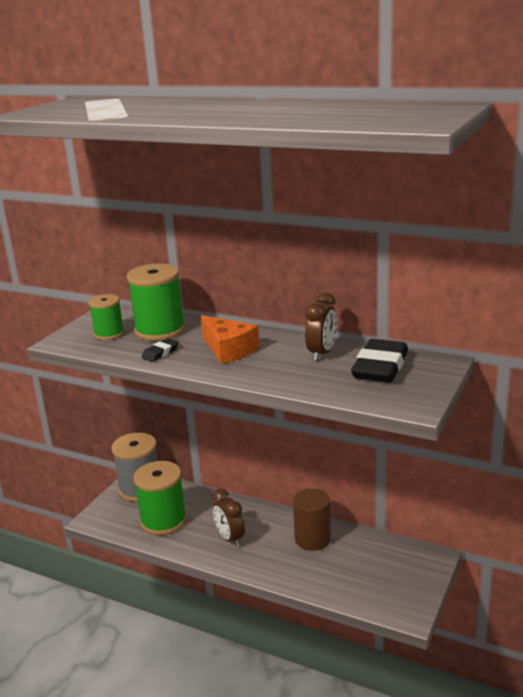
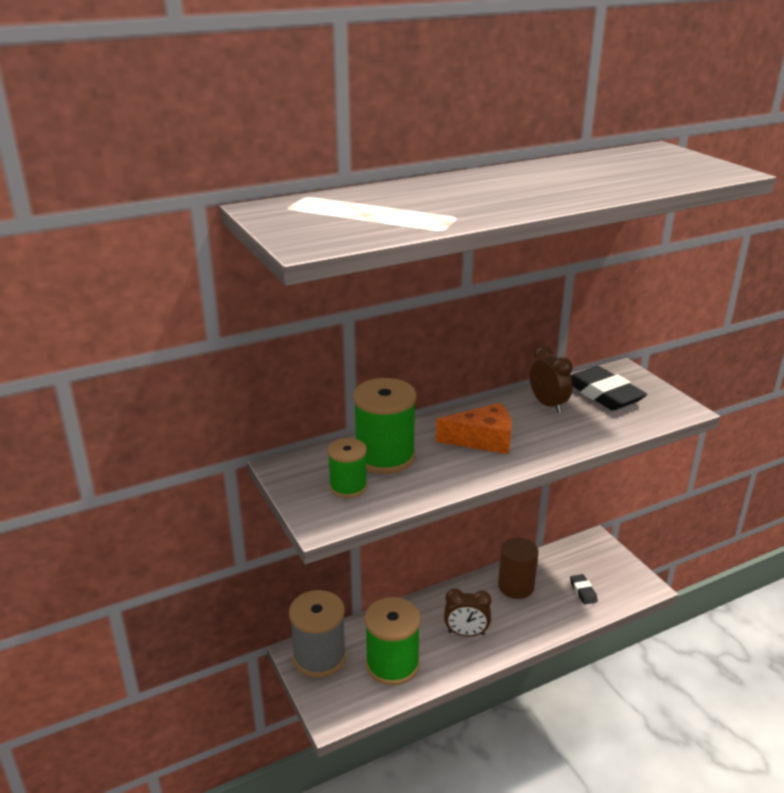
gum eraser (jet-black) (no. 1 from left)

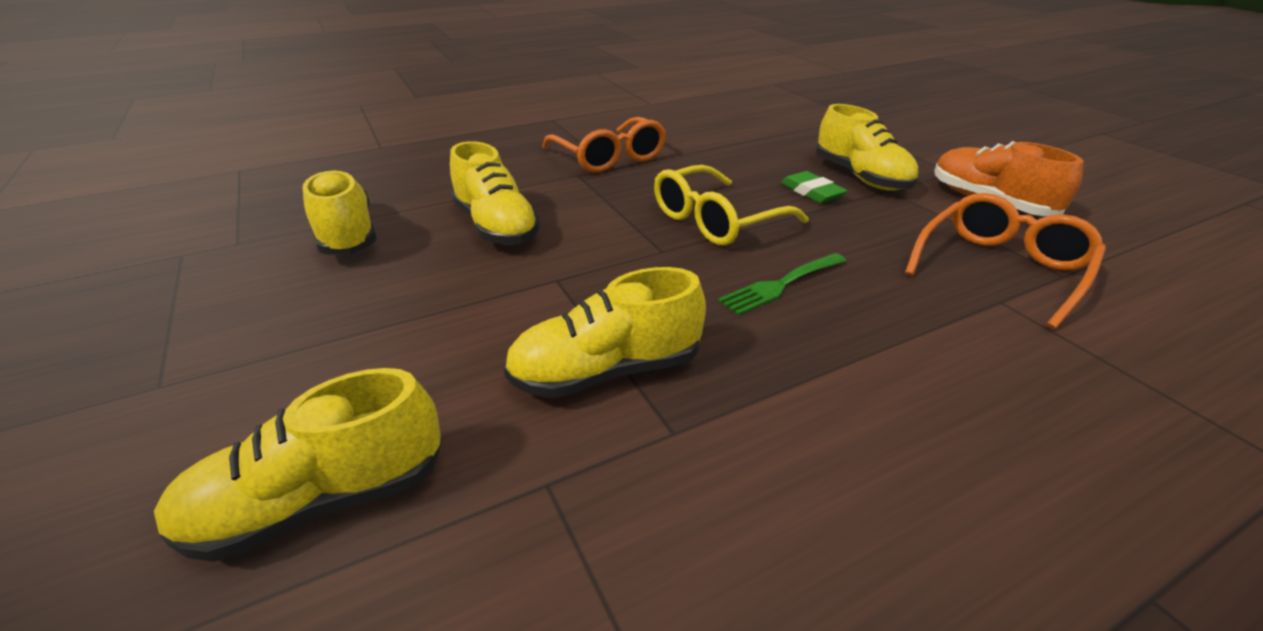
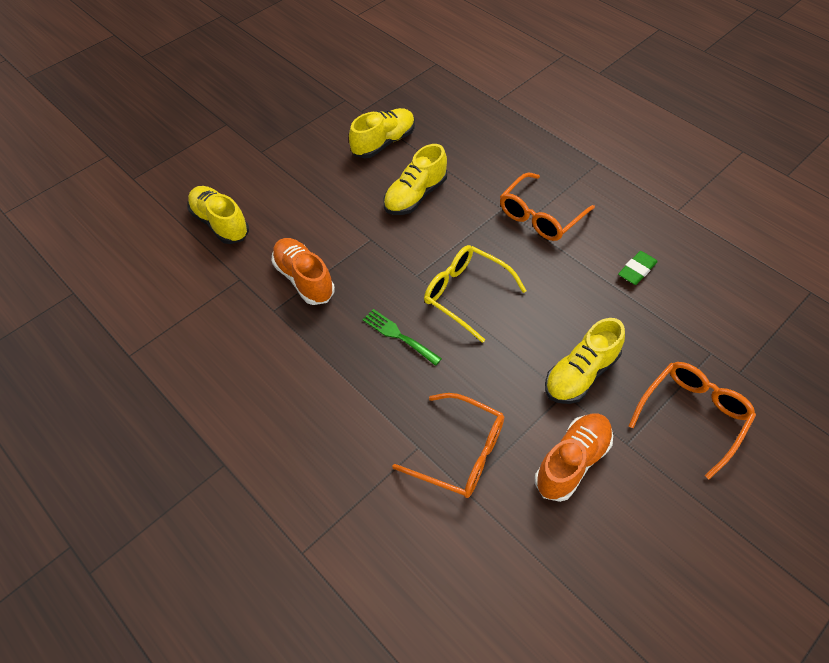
sneaker (orange-coloured) (no. 1 from left)
gum eraser (emerald)
spectacles (orange-coloured) (no. 3 from left)

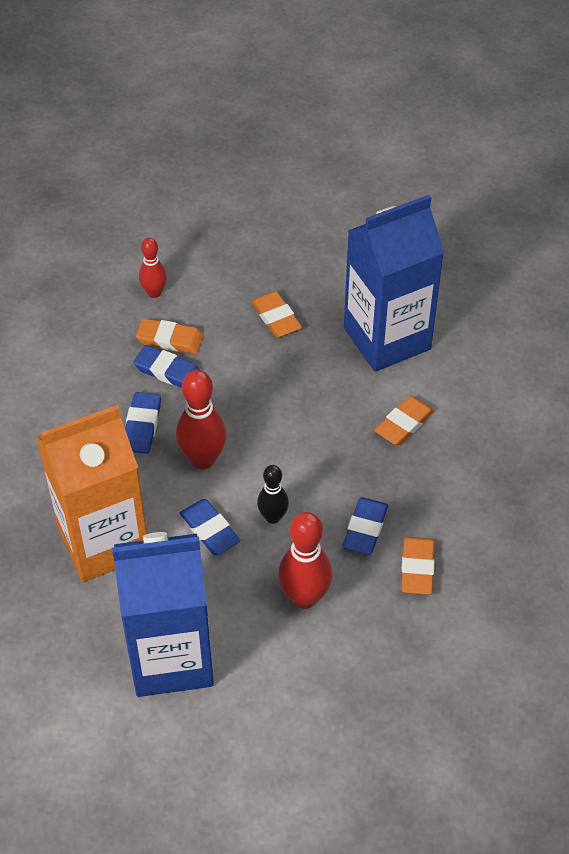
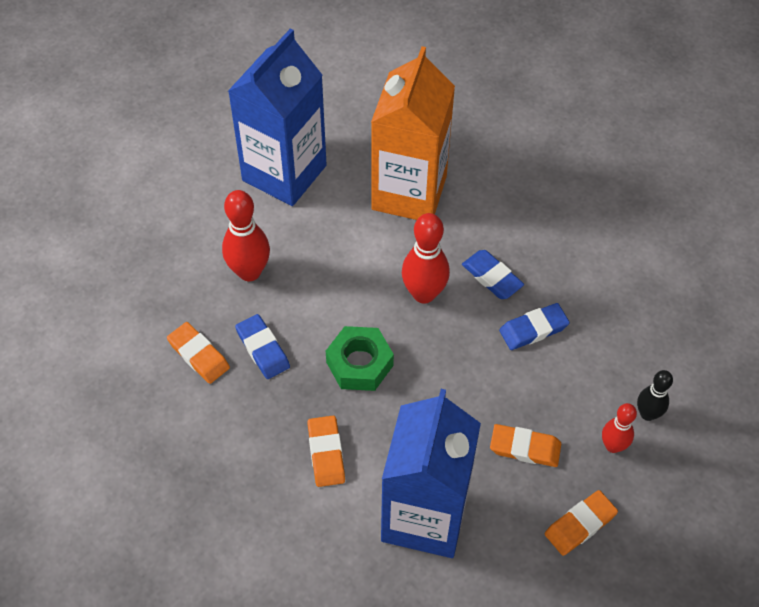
gum eraser (orange-coloured) (no. 4 from left)
skittle (red) (no. 3 from left)
gum eraser (cobalt) (no. 3 from left in the first image)
skittle (jet-black)
hexagon nut (emerald)

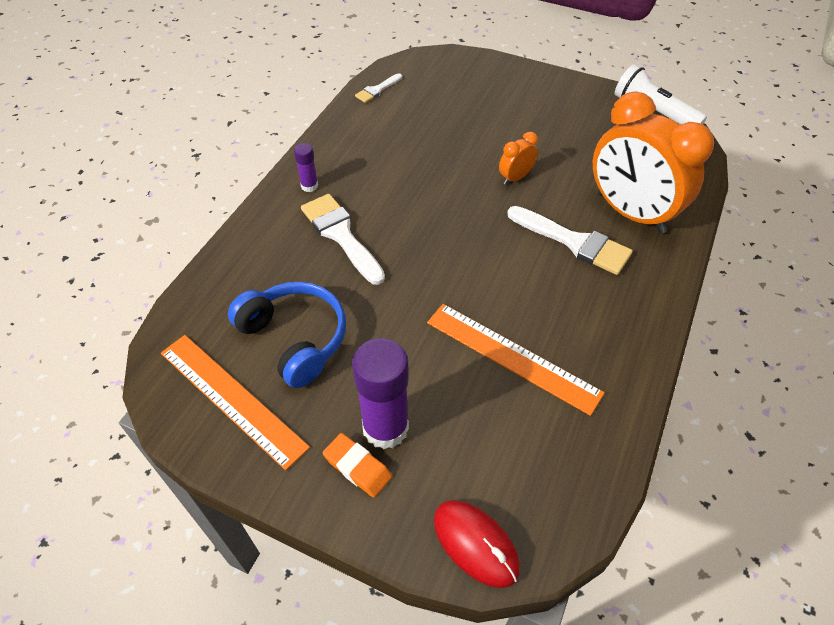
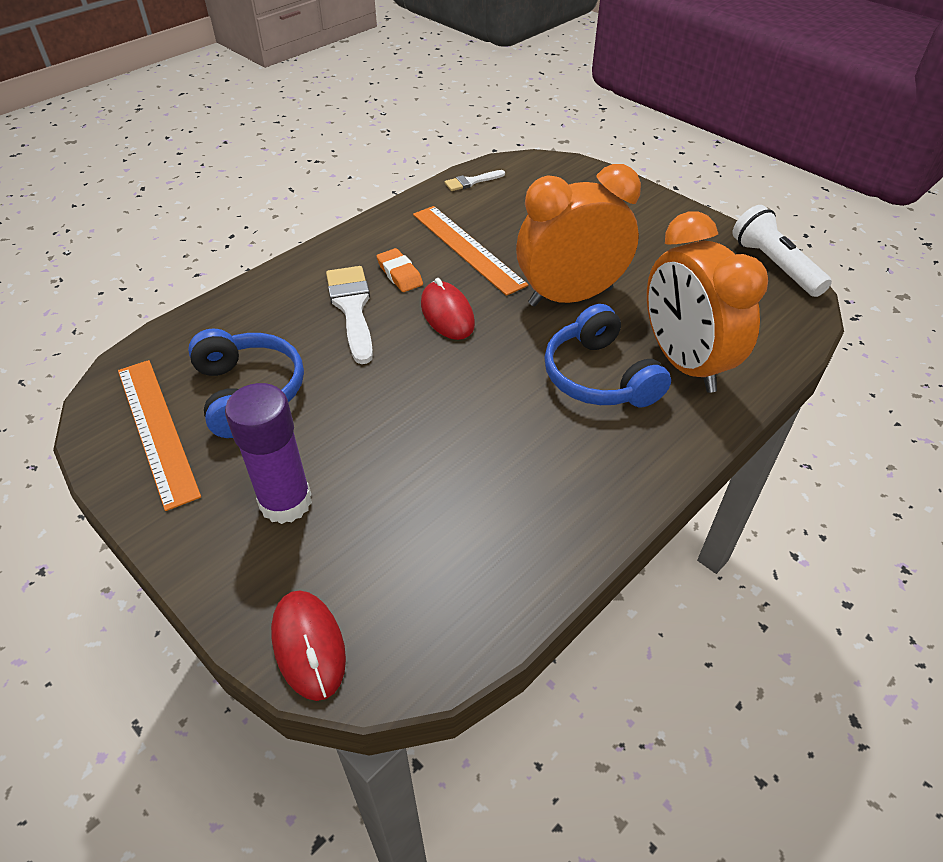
glue (royal purple) (no. 1 from left in the first image)
gum eraser (orange-coloured)
straightedge (orange-coloured) (no. 2 from left)
bedside clock (orange-coloured) (no. 1 from left)
headphones (cobalt) (no. 2 from left)
PC mouse (red) (no. 2 from left)

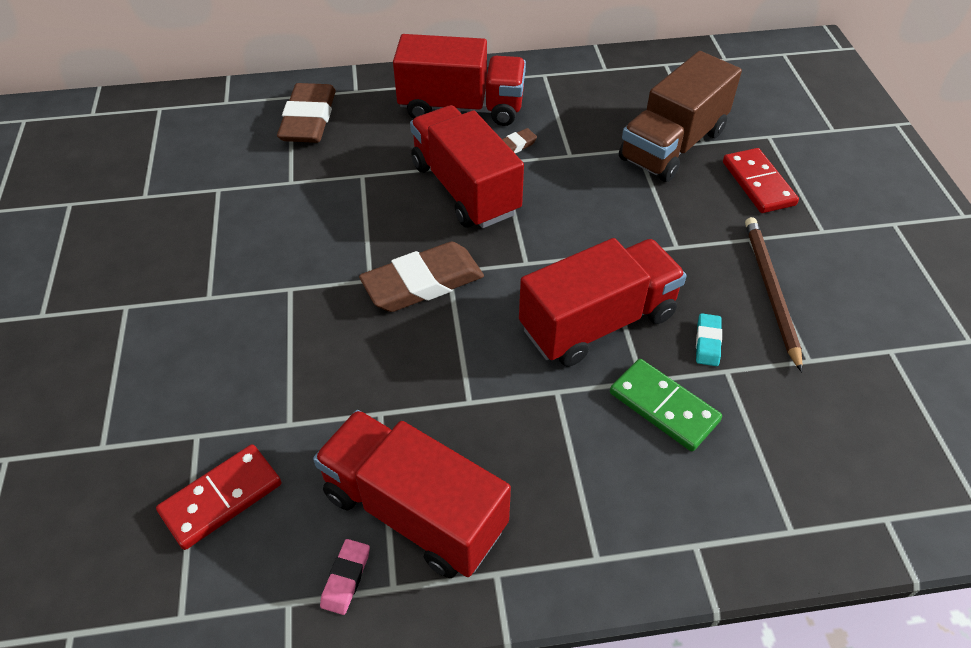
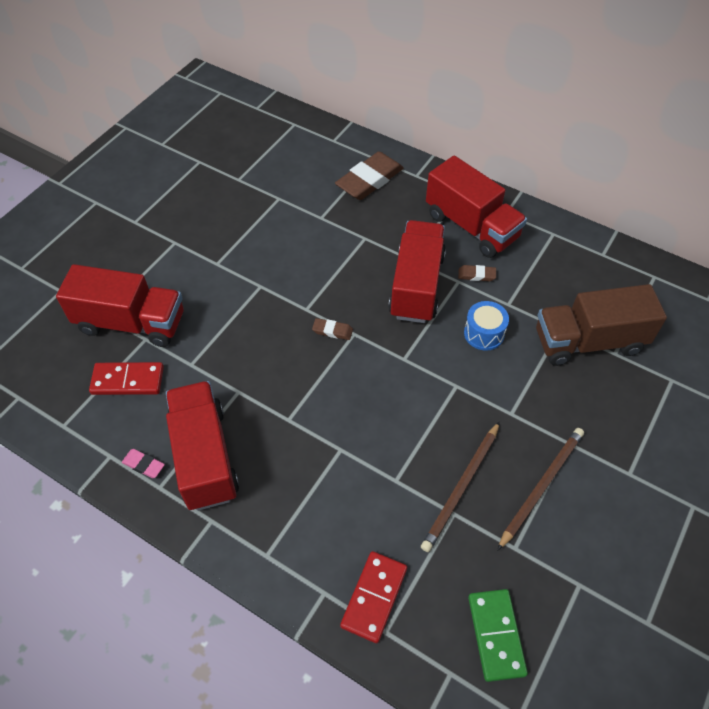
gum eraser (rosy)
gum eraser (russet) (no. 1 from left)
truck (red) (no. 1 from left)
domino tile (emerald)
pencil (russet) (no. 1 from left)
domino tile (red) (no. 2 from left)
snare drum (cobalt)

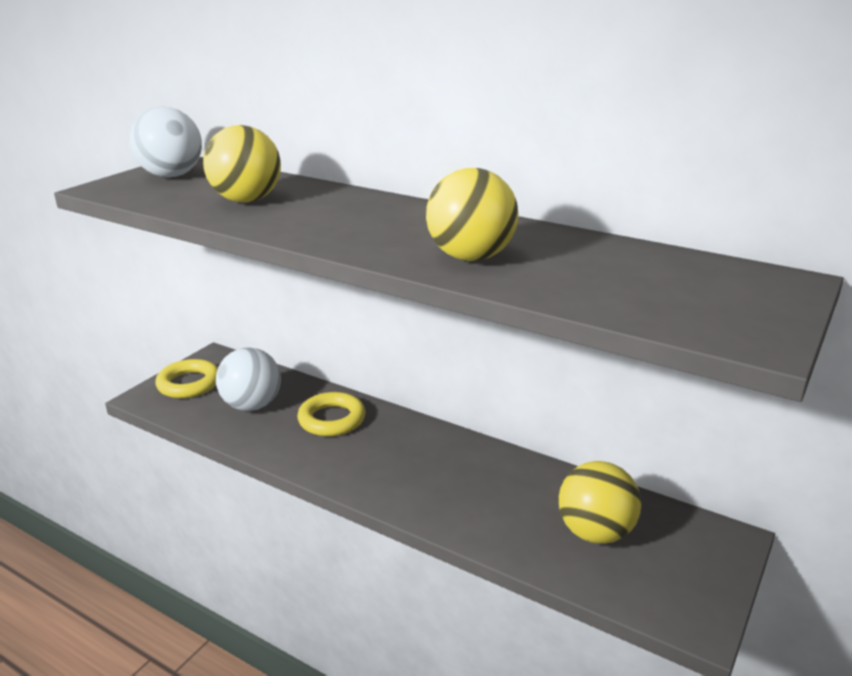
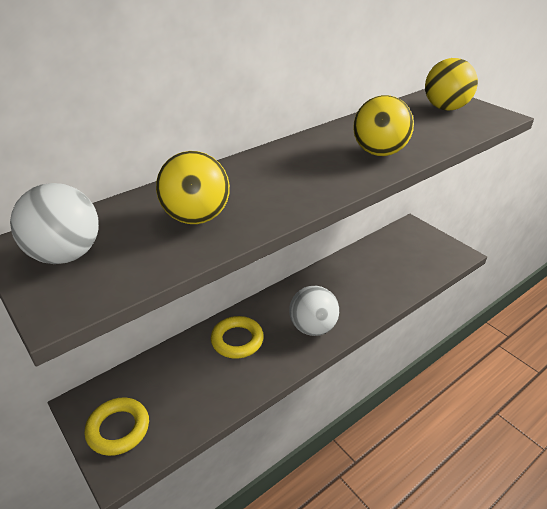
ball (pure white) (no. 2 from left)
ball (golden) (no. 3 from left)

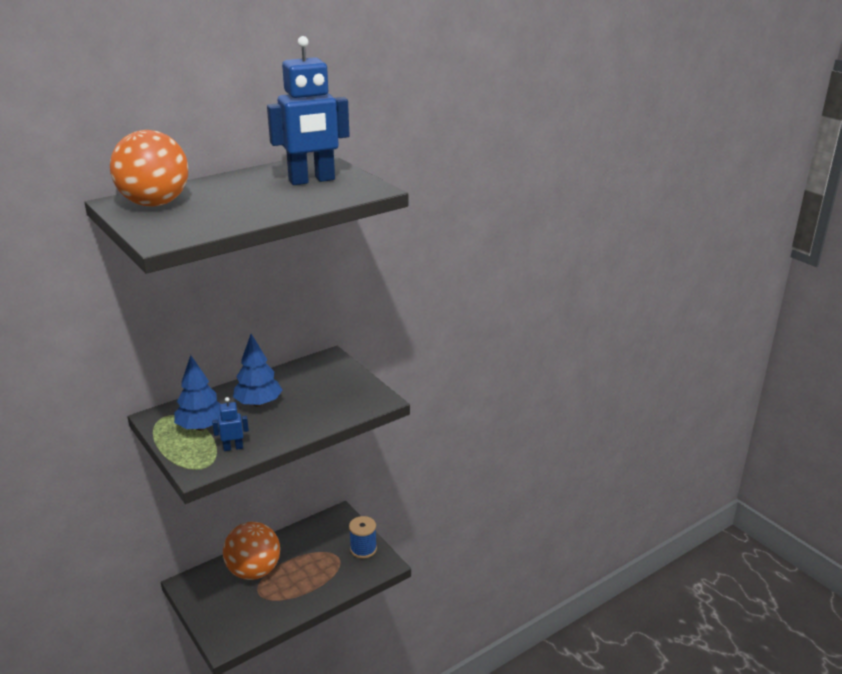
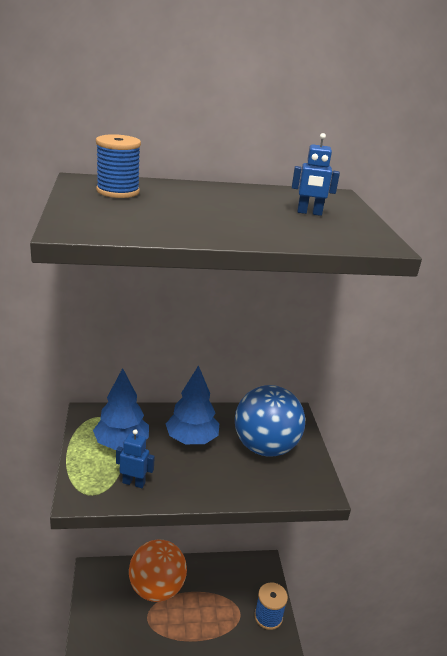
reel of thread (cobalt) (no. 1 from left)
toy robot (cobalt) (no. 2 from left)
ball (cobalt)

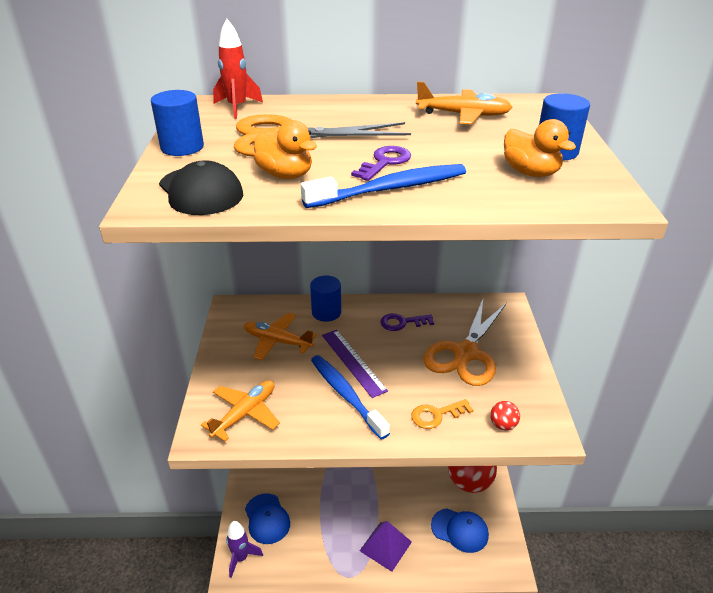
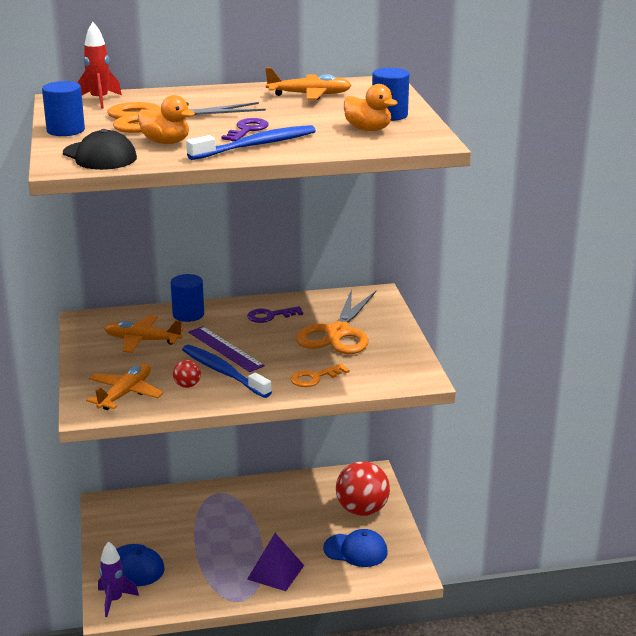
ball (red) (no. 1 from left)

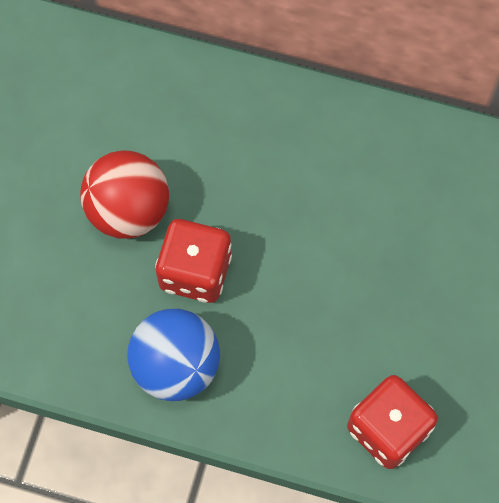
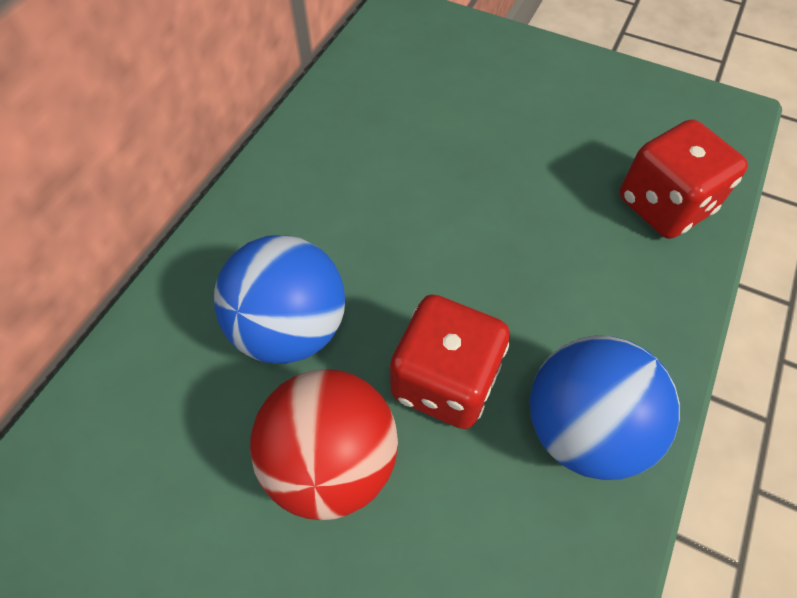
ball (cobalt) (no. 1 from left)

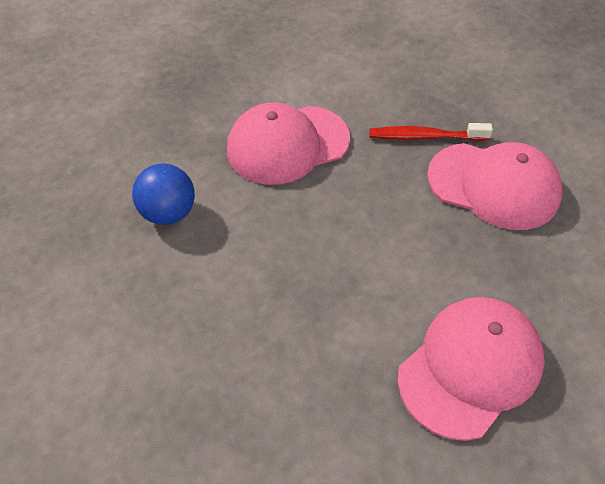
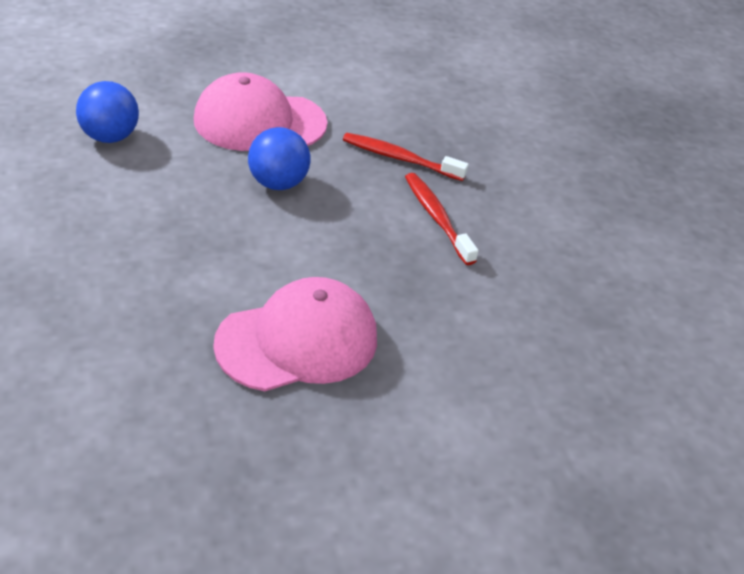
dental brush (red) (no. 2 from left)
ball (cobalt) (no. 2 from left)

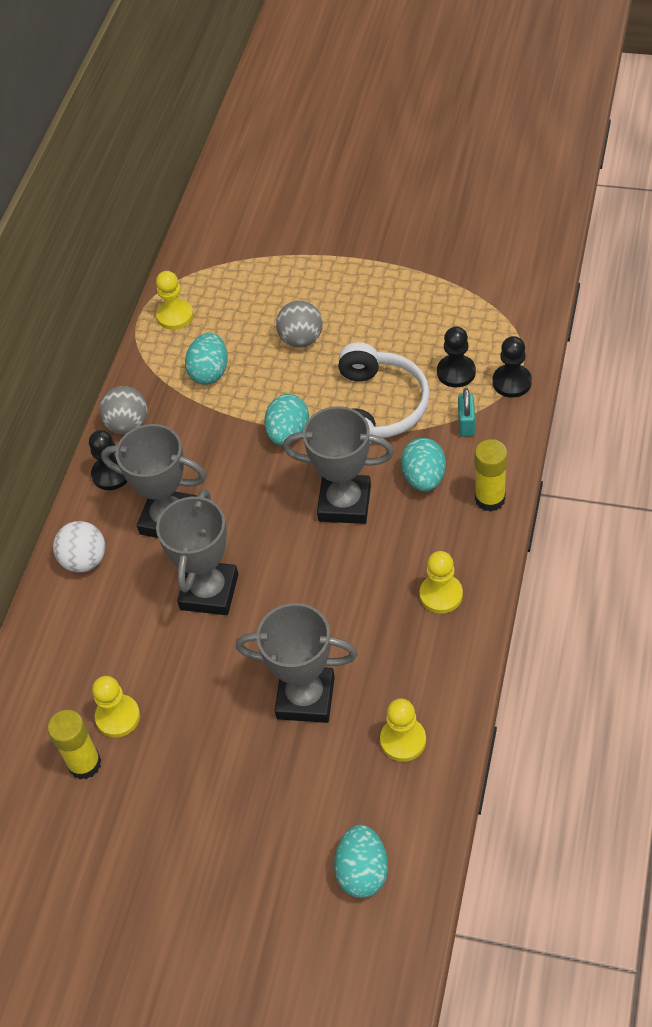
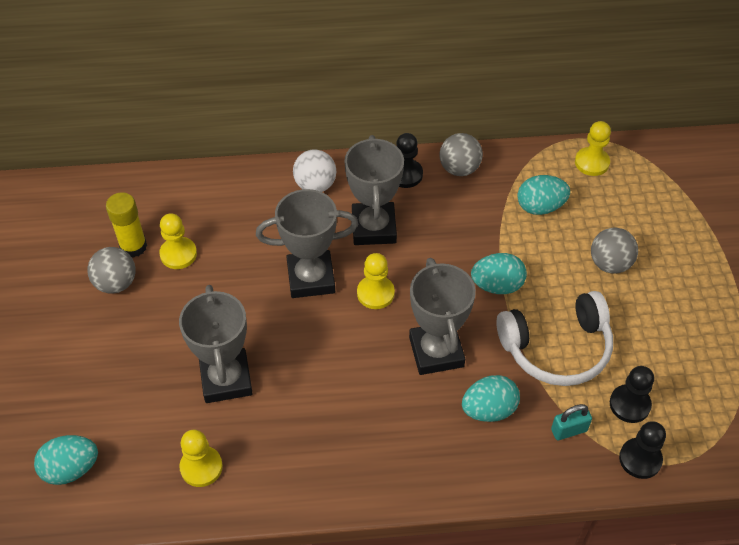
game pawn (golden) (no. 3 from left)
glue (golden) (no. 2 from left in the first image)
ball (gray) (no. 1 from left)

